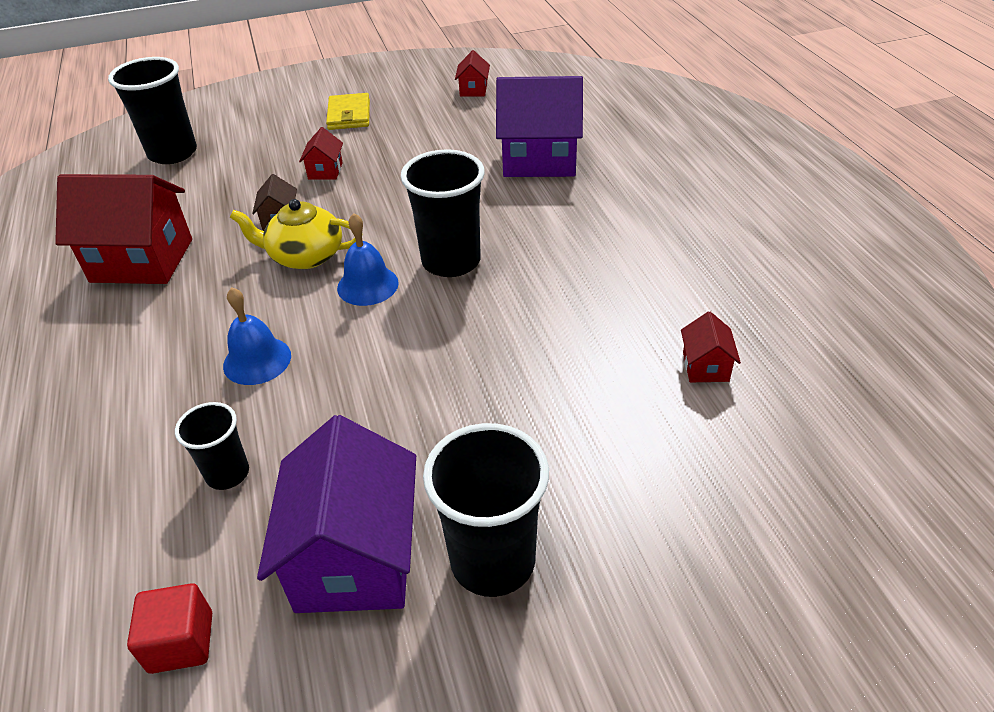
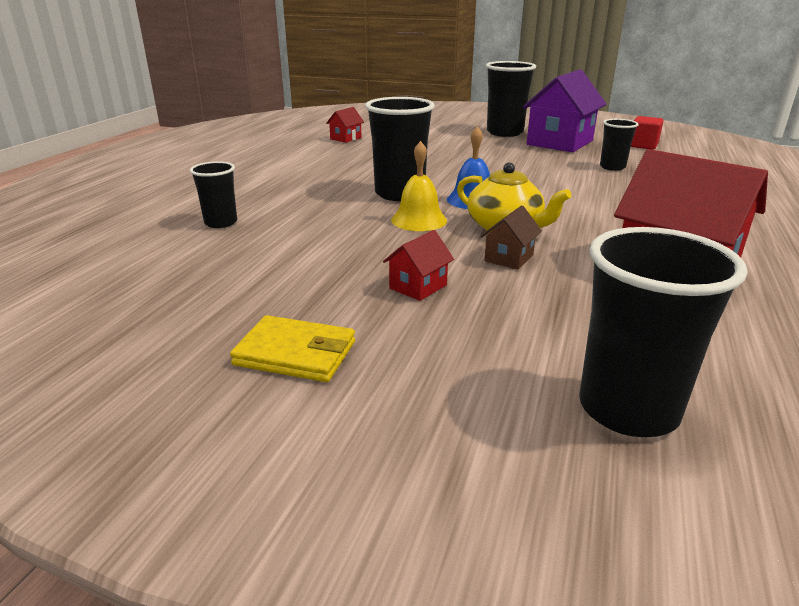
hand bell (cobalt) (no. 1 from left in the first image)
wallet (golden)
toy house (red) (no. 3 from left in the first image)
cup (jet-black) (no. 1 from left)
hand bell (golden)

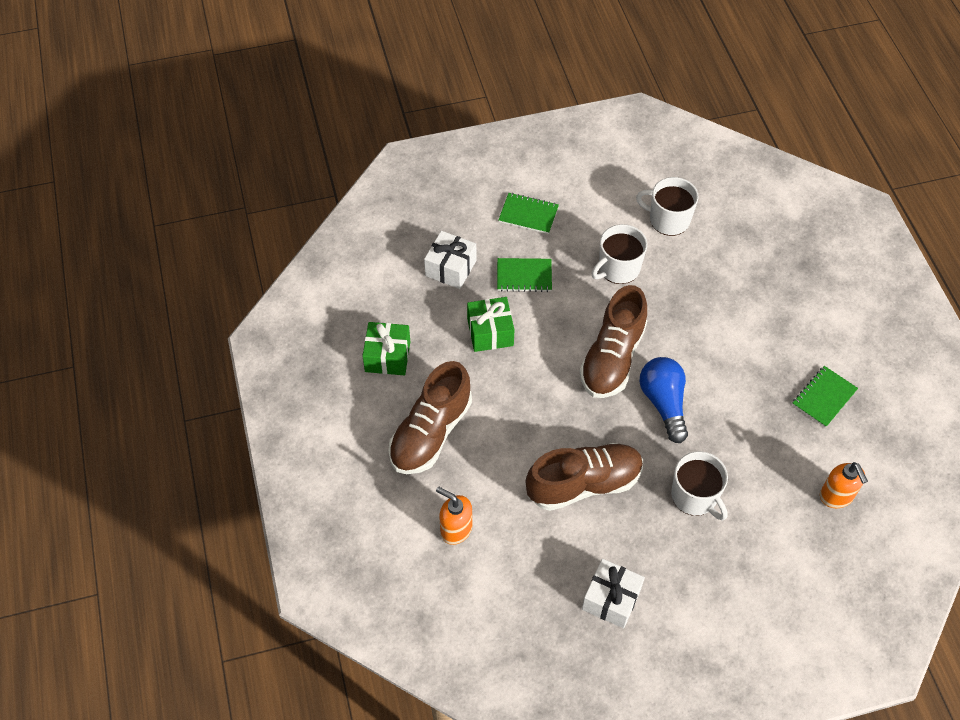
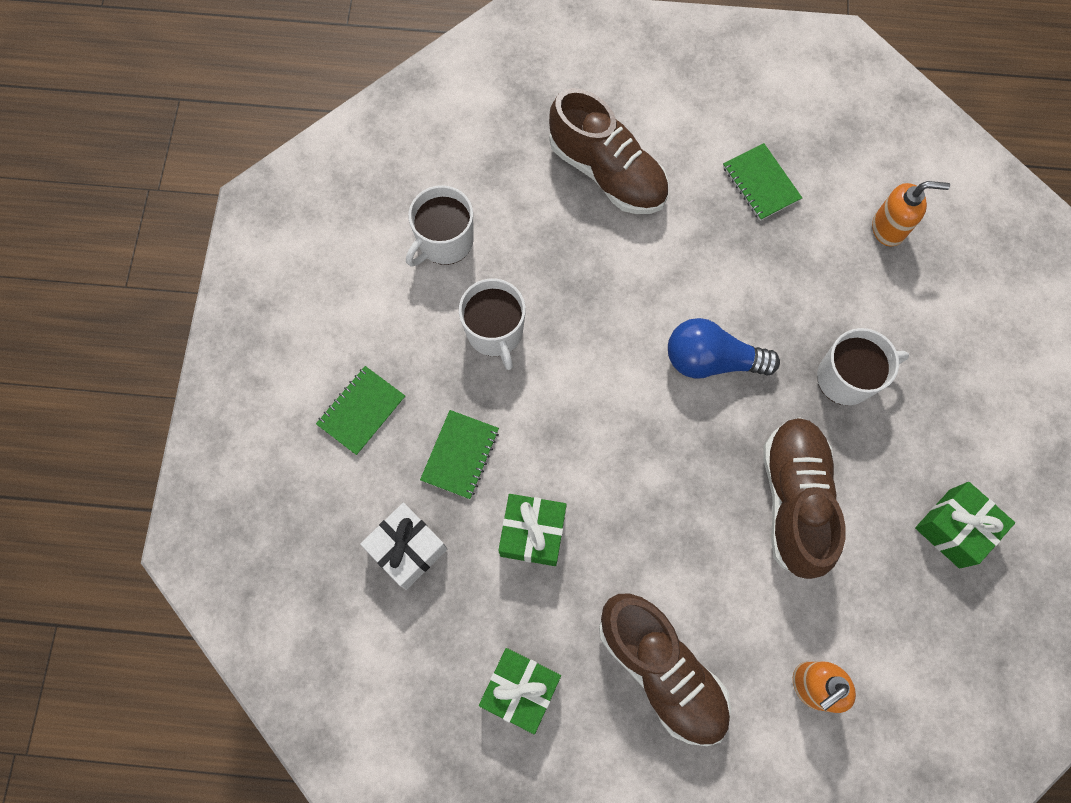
sneaker (russet) (no. 1 from left)
gift (emerald) (no. 3 from left)

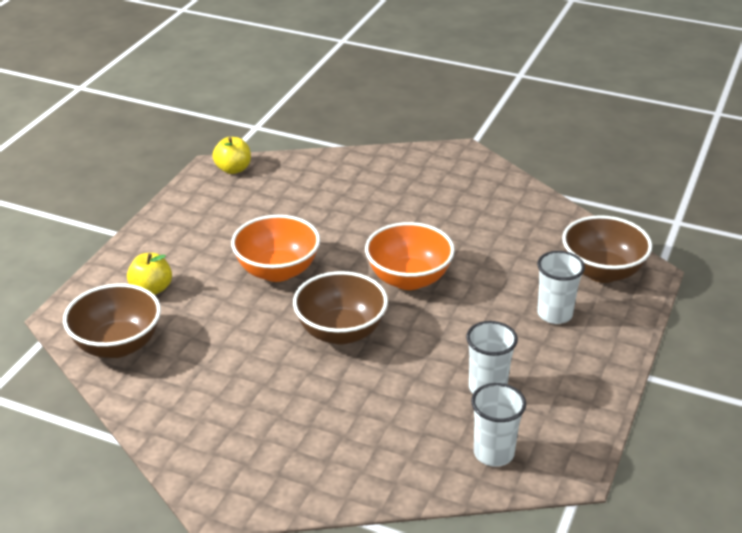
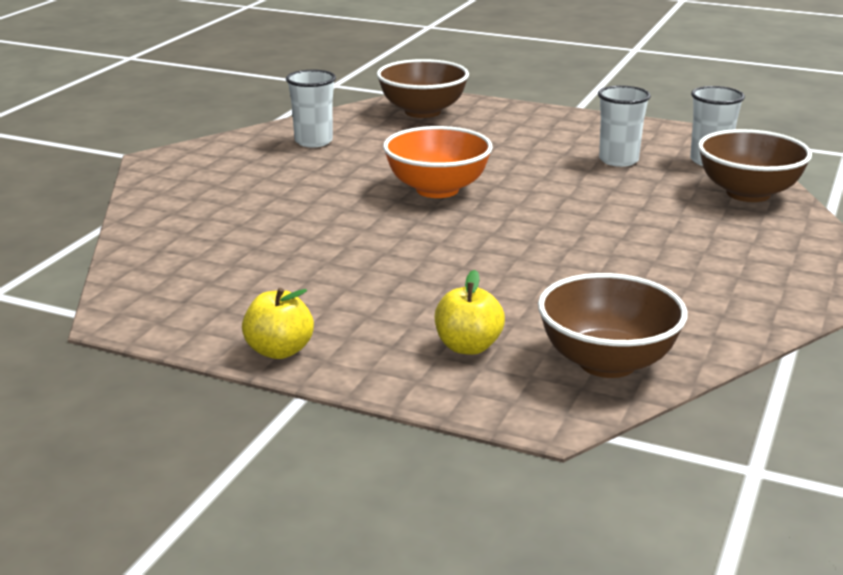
apple fruit (golden) (no. 1 from left)
bowl (orange-coloured) (no. 1 from left in the first image)
bowl (russet) (no. 3 from left)
cup (pure white) (no. 1 from left)

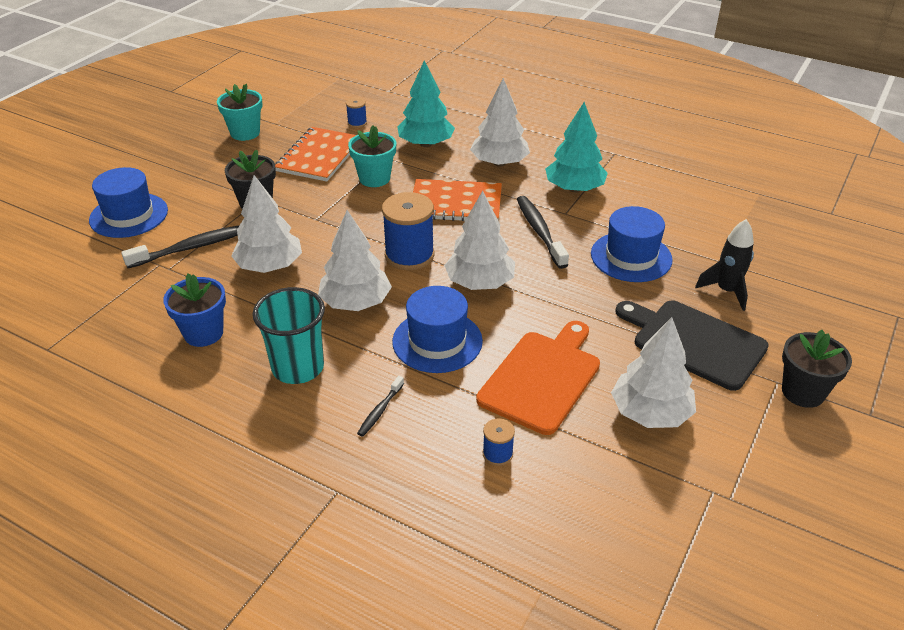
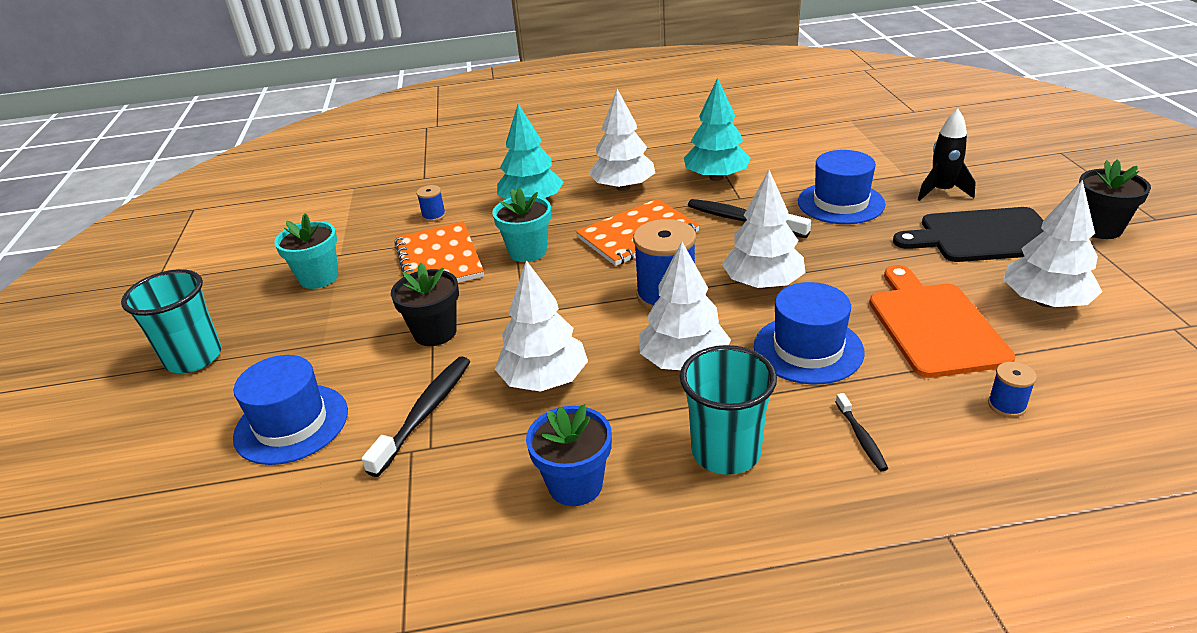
cup (teal) (no. 1 from left)

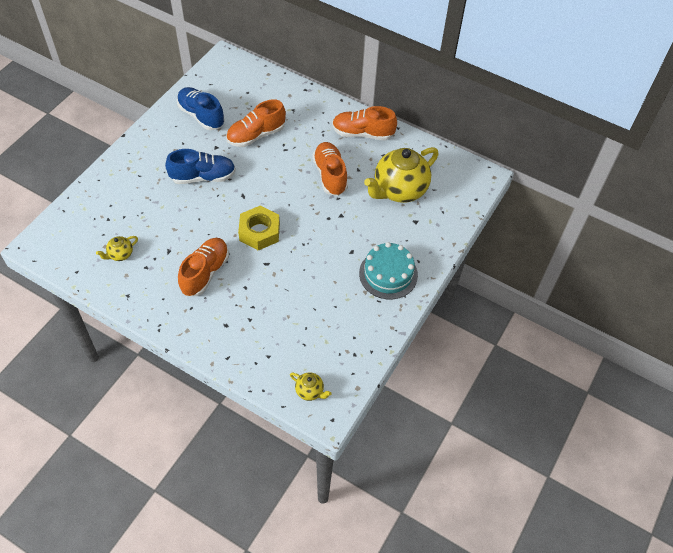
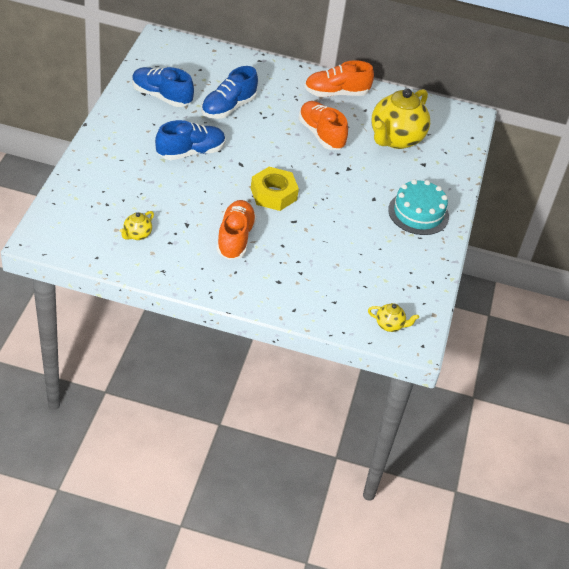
sneaker (cobalt) (no. 3 from left)

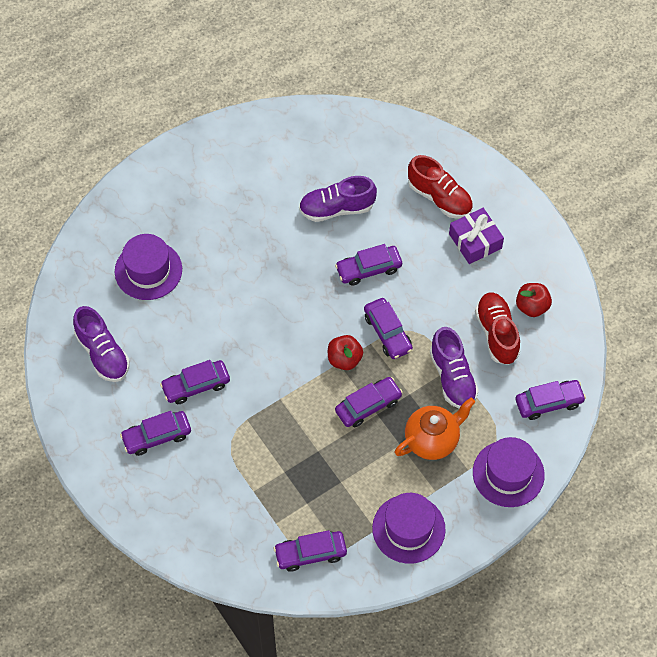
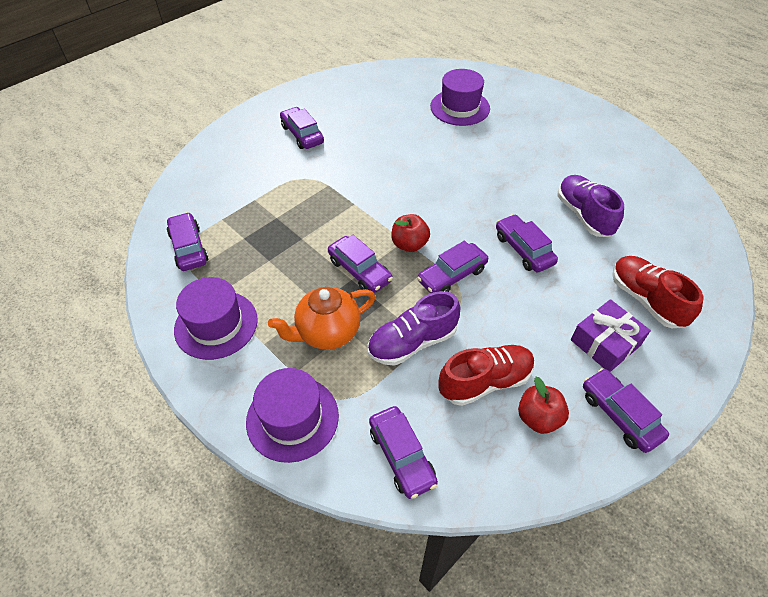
sneaker (royal purple) (no. 1 from left in the first image)
toy car (royal purple) (no. 7 from left)
tea pot (orange-coloured)
sneaker (red) (no. 2 from left)

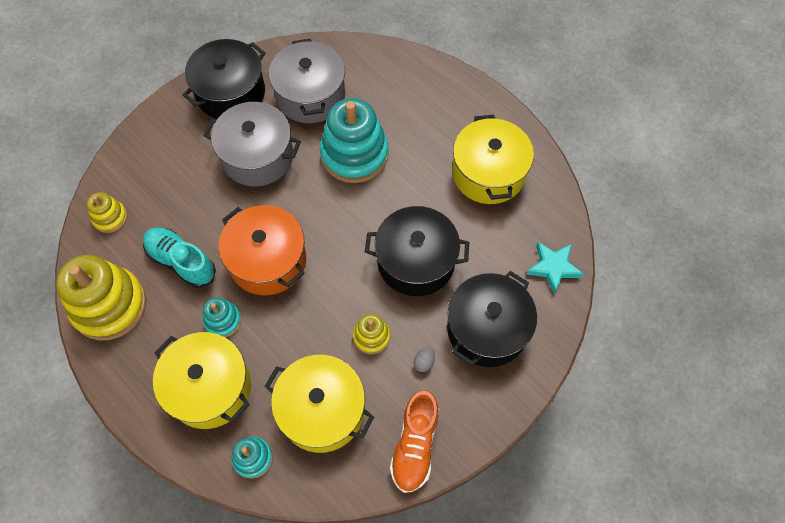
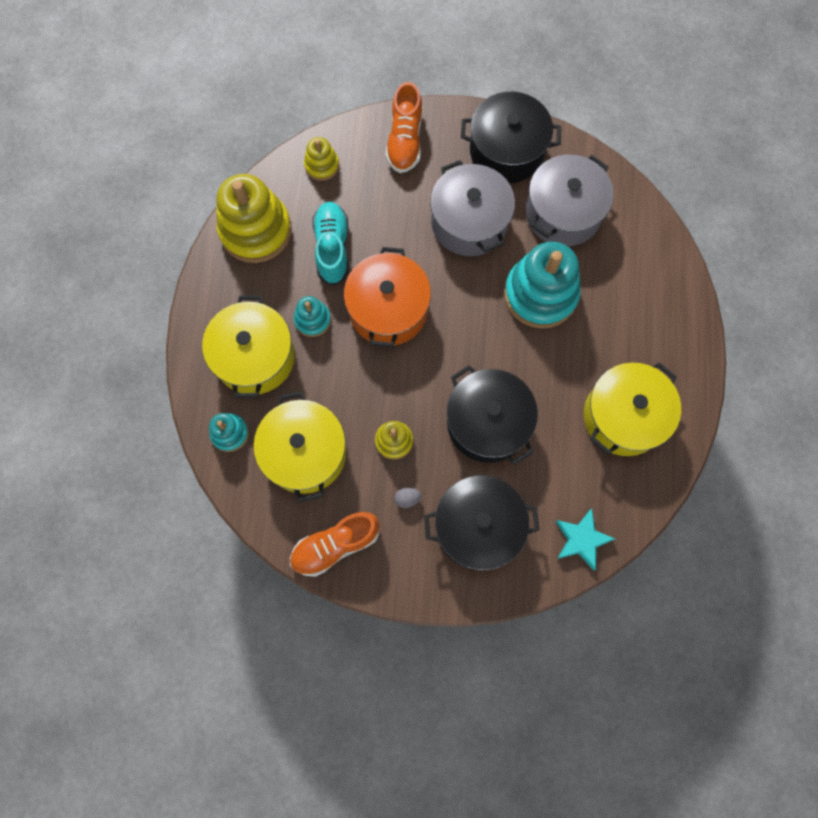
sneaker (orange-coloured) (no. 2 from left)

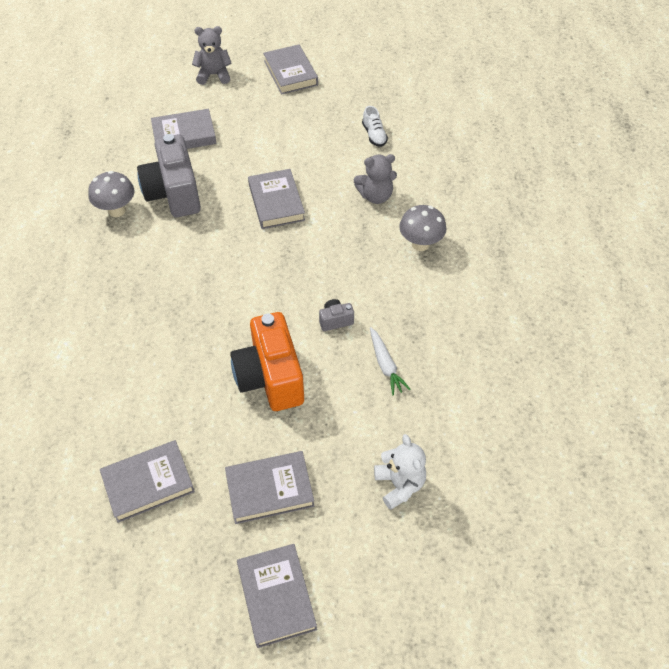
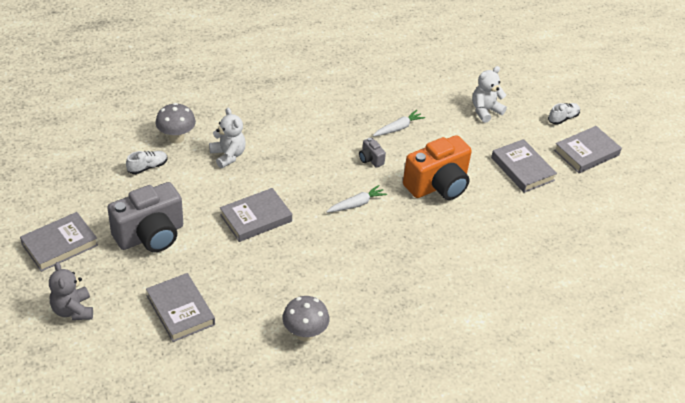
hardback (gray) (no. 1 from left in the first image)
camera (gray) (no. 1 from left)
stuffed bear (pure white) (no. 1 from left)
fungus (gray) (no. 1 from left)
toy carrot (pure white) (no. 1 from left)
sneaker (pure white) (no. 2 from left)

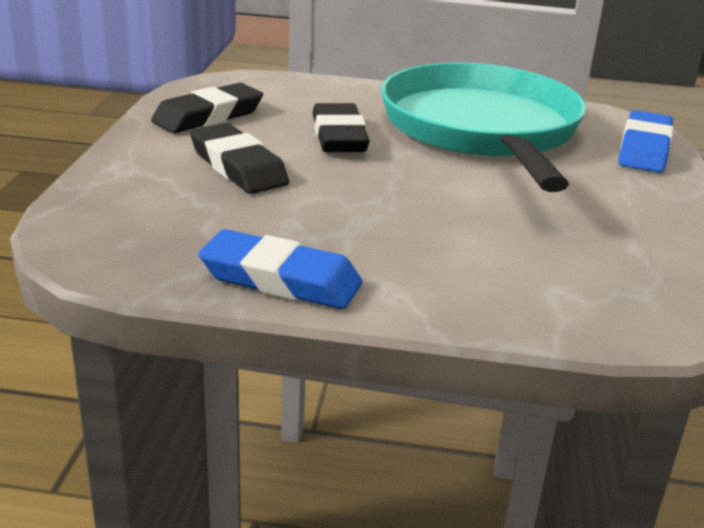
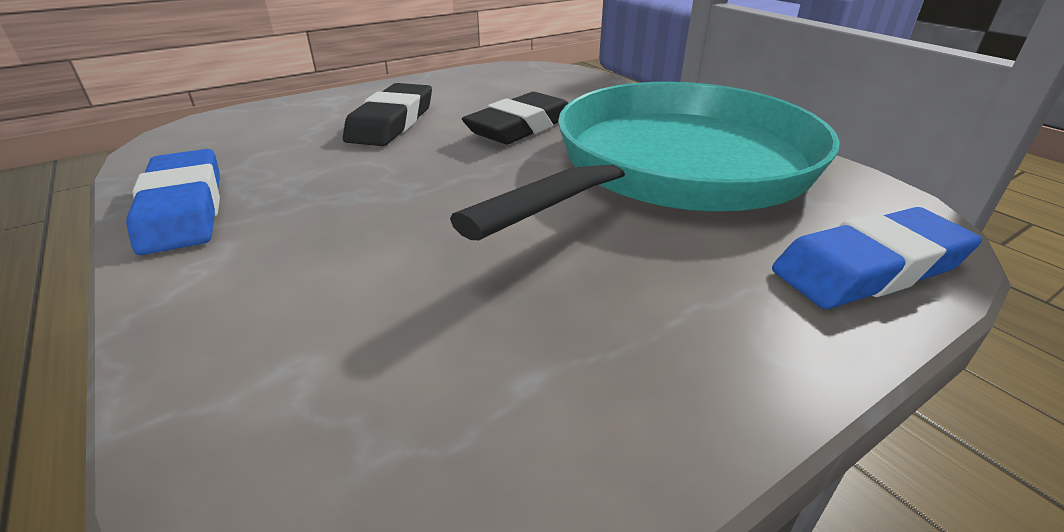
gum eraser (jet-black) (no. 1 from left in the first image)

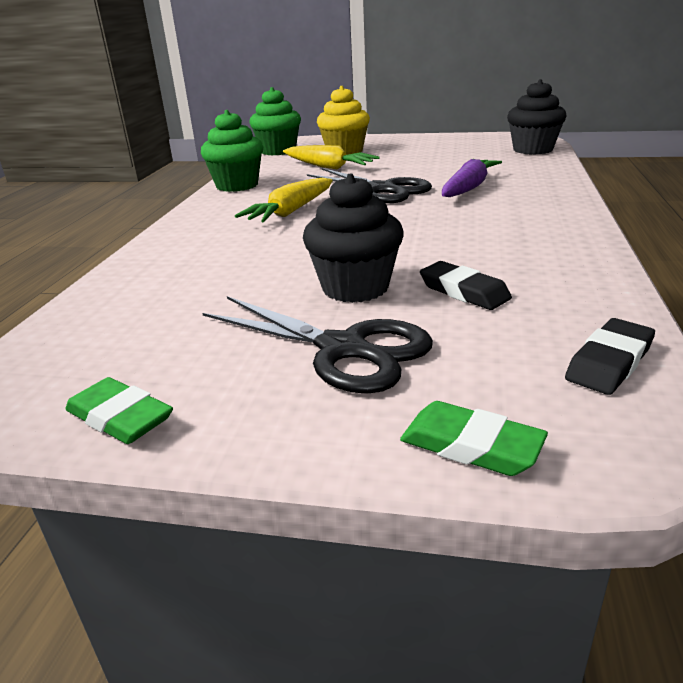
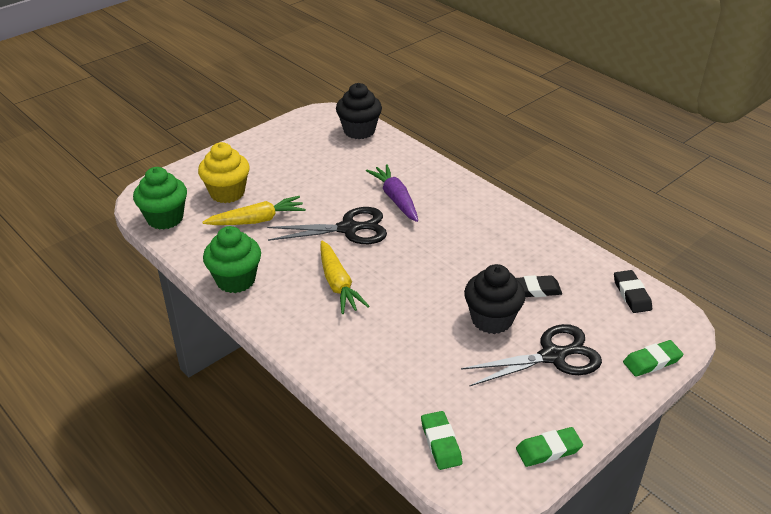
gum eraser (emerald) (no. 1 from left)

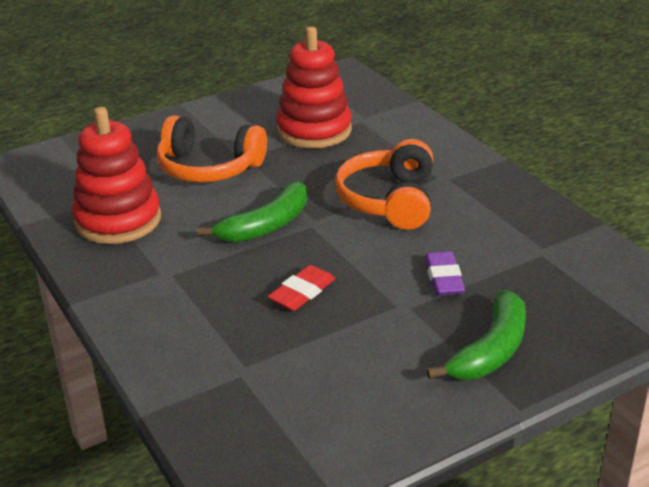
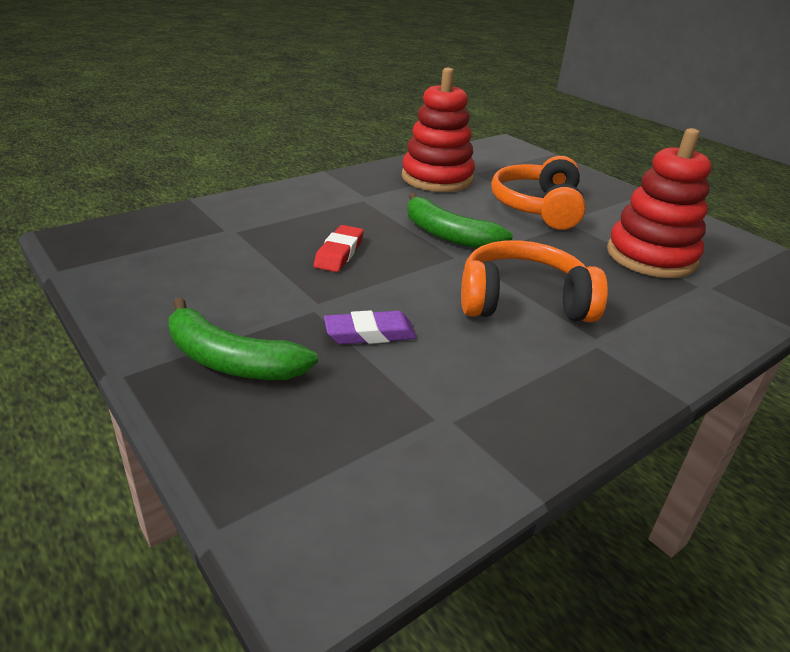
gum eraser (red)

